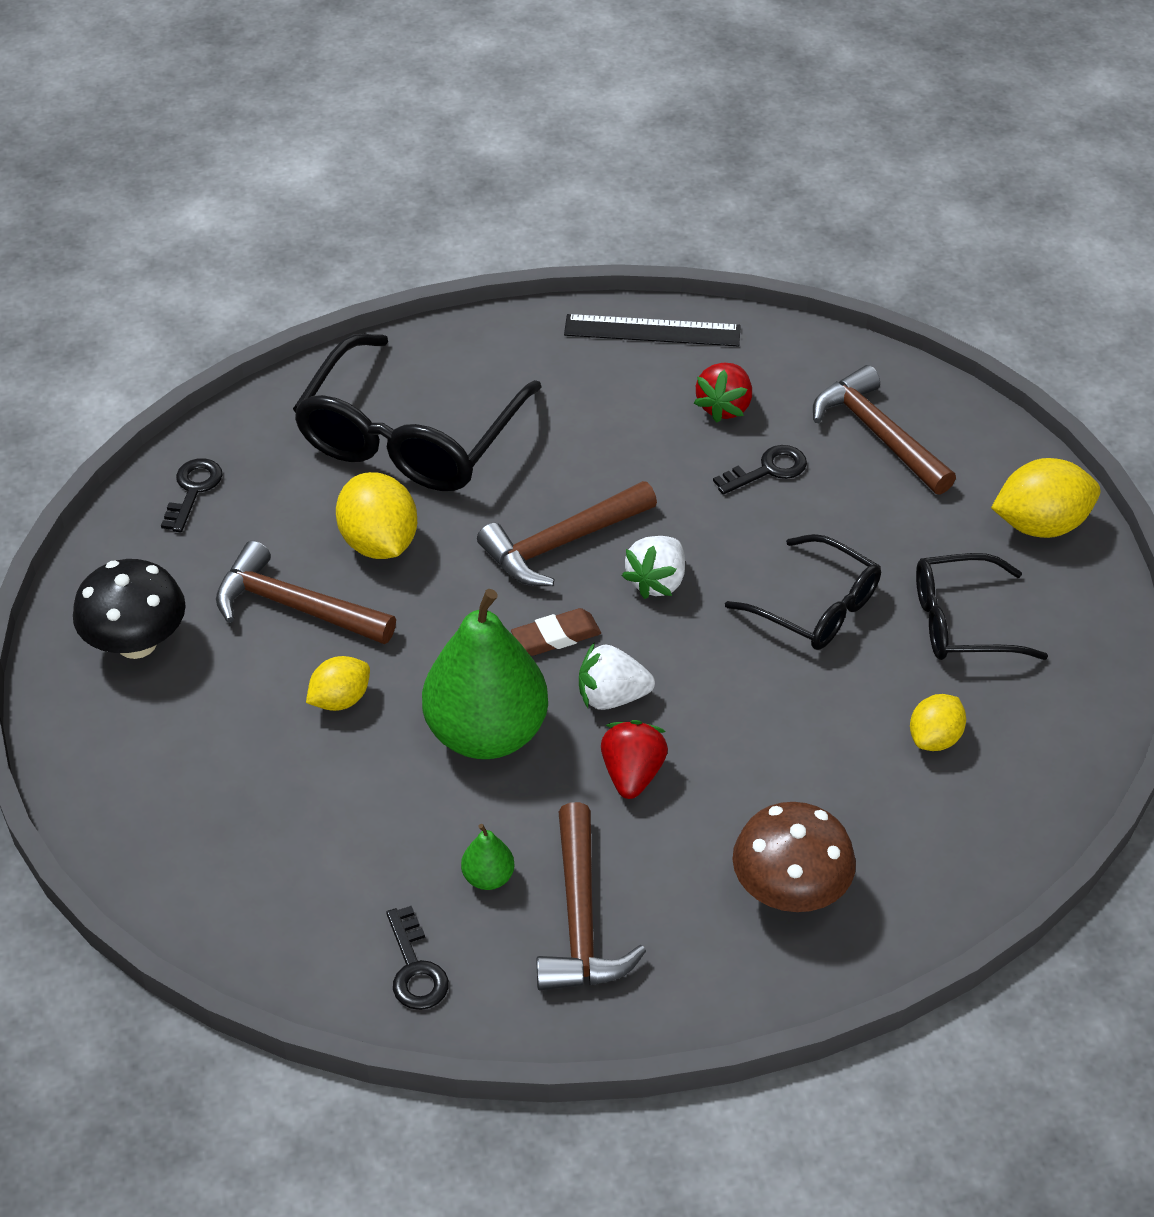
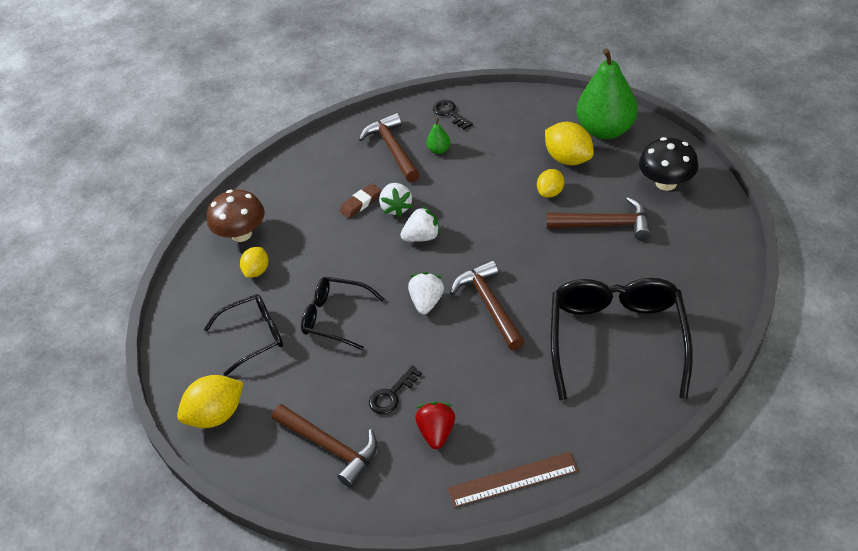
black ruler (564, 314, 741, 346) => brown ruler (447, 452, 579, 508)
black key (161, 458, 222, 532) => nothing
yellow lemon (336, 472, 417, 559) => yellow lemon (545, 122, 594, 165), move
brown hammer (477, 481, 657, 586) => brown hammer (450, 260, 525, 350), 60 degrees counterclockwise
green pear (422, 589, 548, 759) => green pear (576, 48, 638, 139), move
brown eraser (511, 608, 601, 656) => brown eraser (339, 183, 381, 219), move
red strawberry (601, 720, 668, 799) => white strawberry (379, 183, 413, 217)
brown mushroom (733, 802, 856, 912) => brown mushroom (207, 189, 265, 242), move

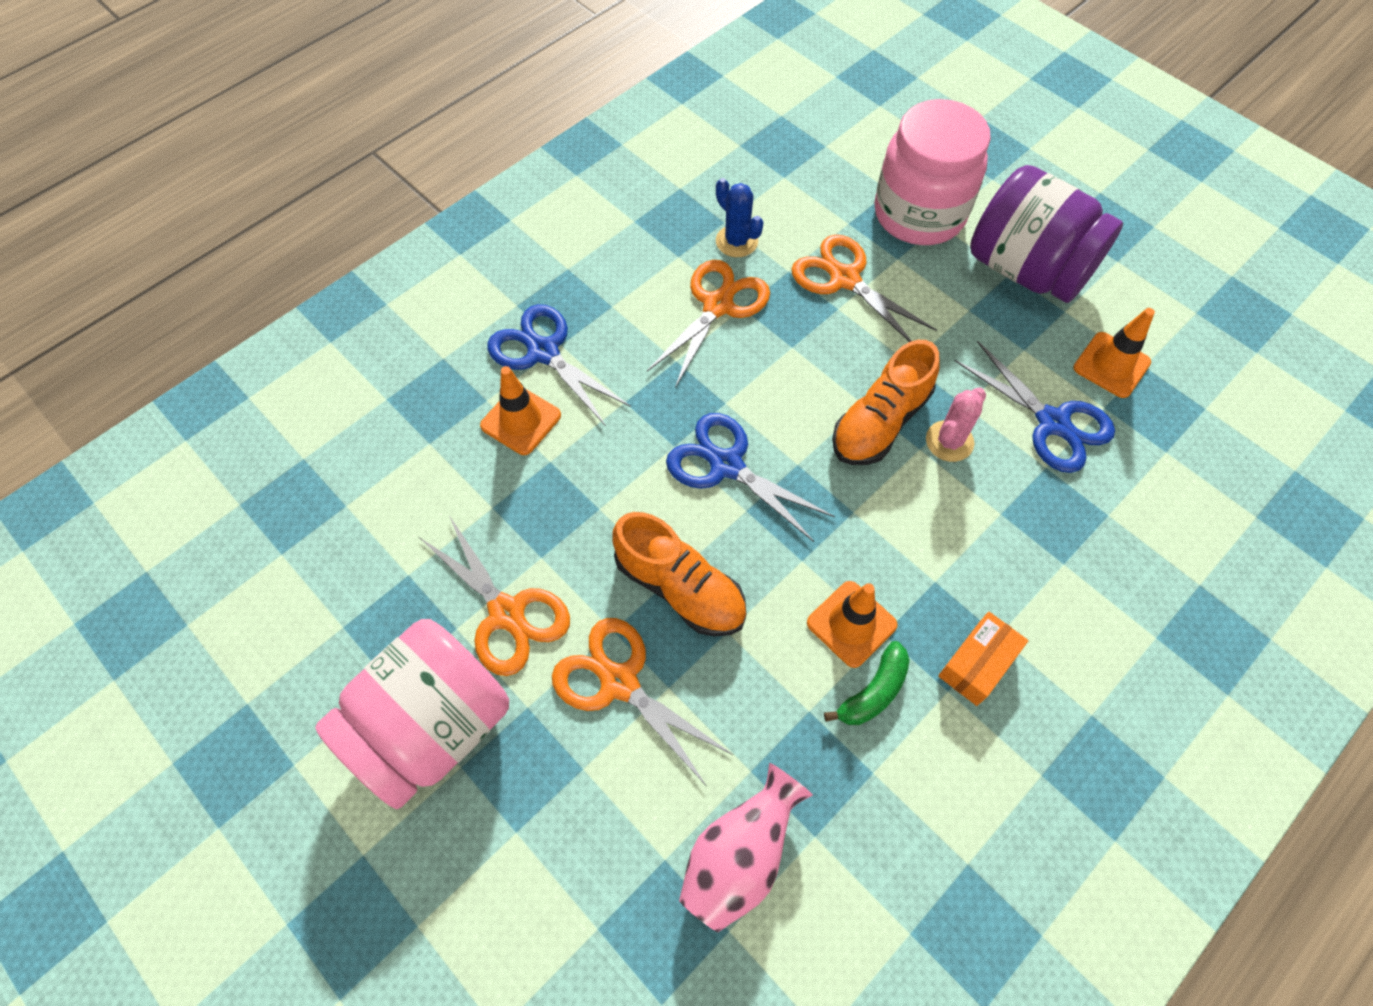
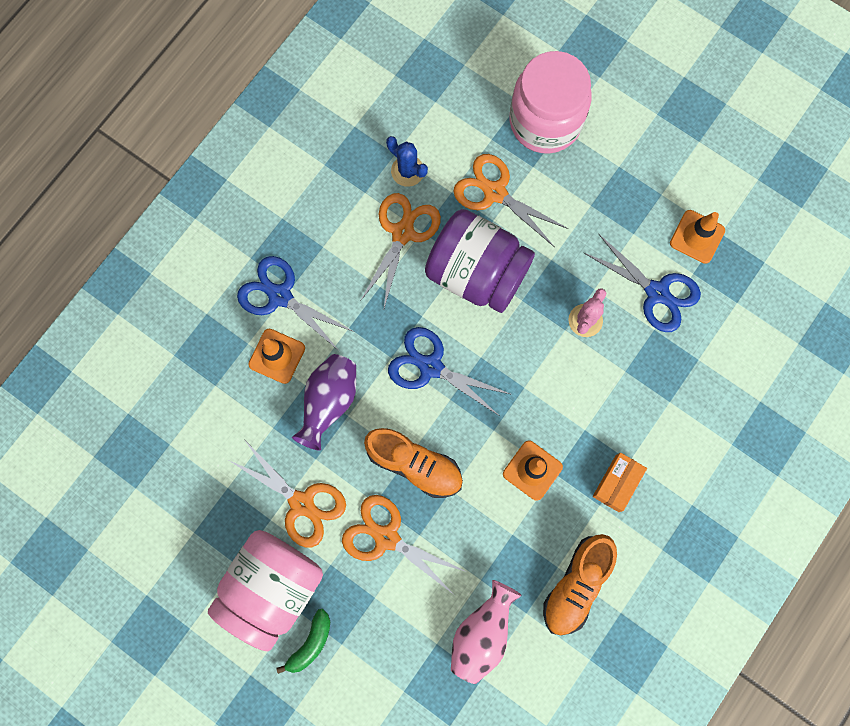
purple jar (970, 165, 1123, 303) => purple jar (425, 209, 535, 313), move
orange shoe (832, 340, 940, 465) => orange shoe (543, 534, 617, 635), move
green banana (824, 641, 910, 725) => green banana (276, 609, 330, 674), move
nothing => purple vase (292, 354, 356, 451)

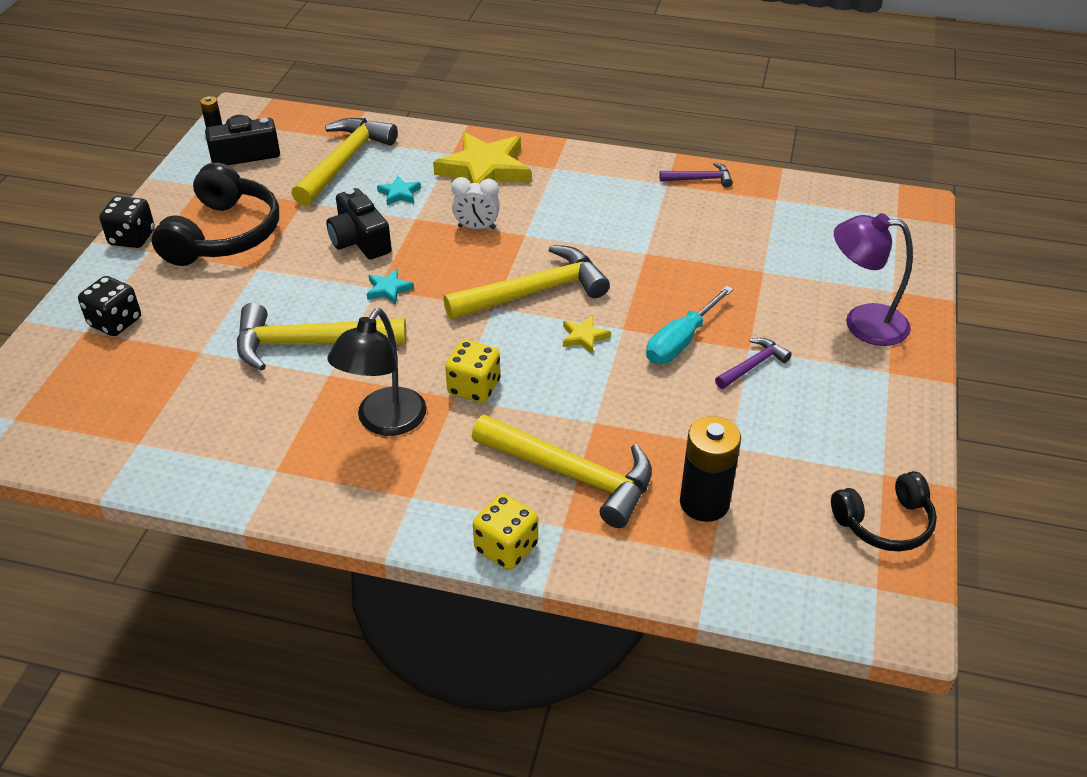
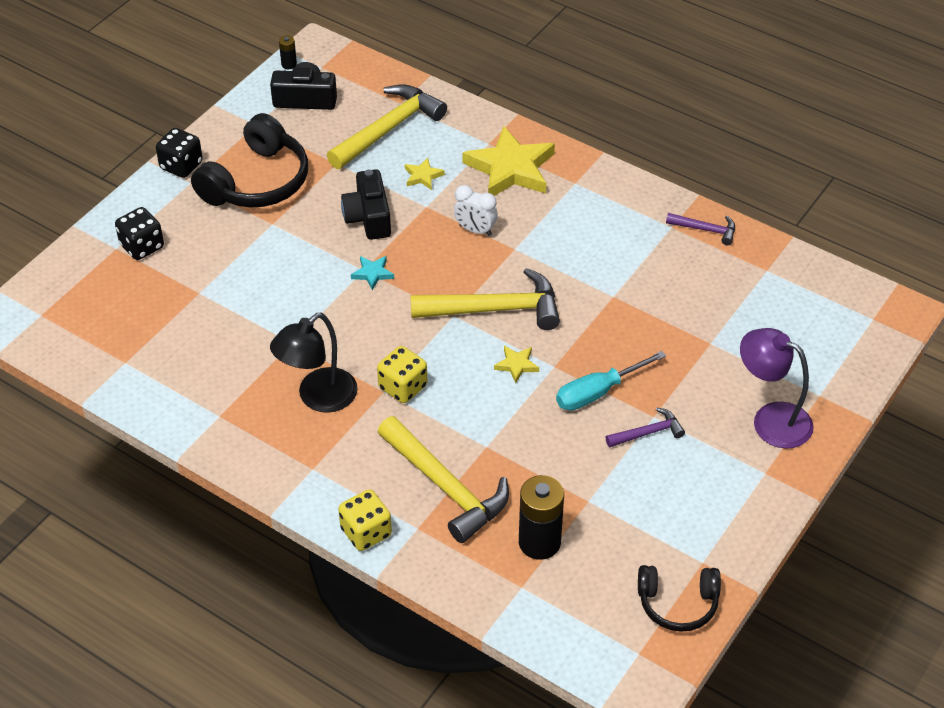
turquoise star (377, 176, 421, 205) => yellow star (405, 158, 445, 190)
yellow hammer (237, 303, 407, 371) => nothing

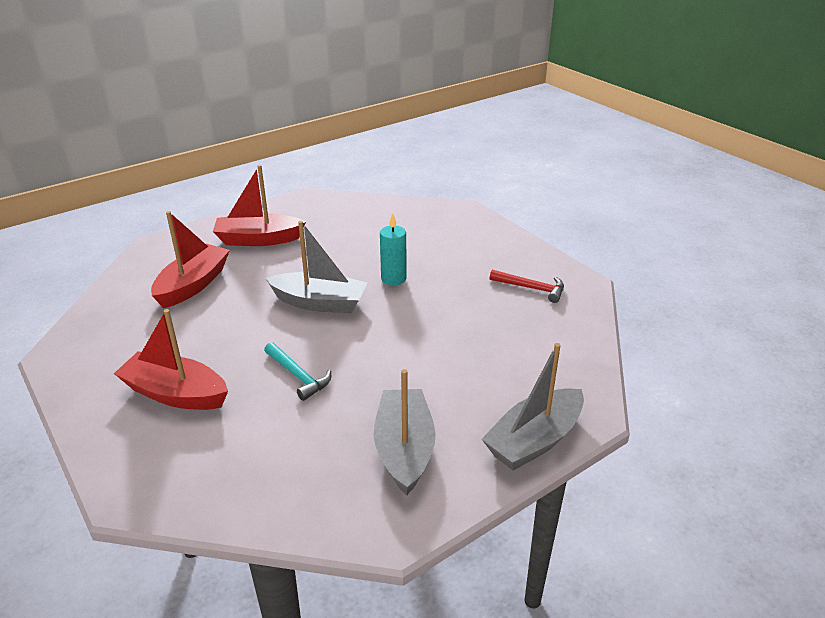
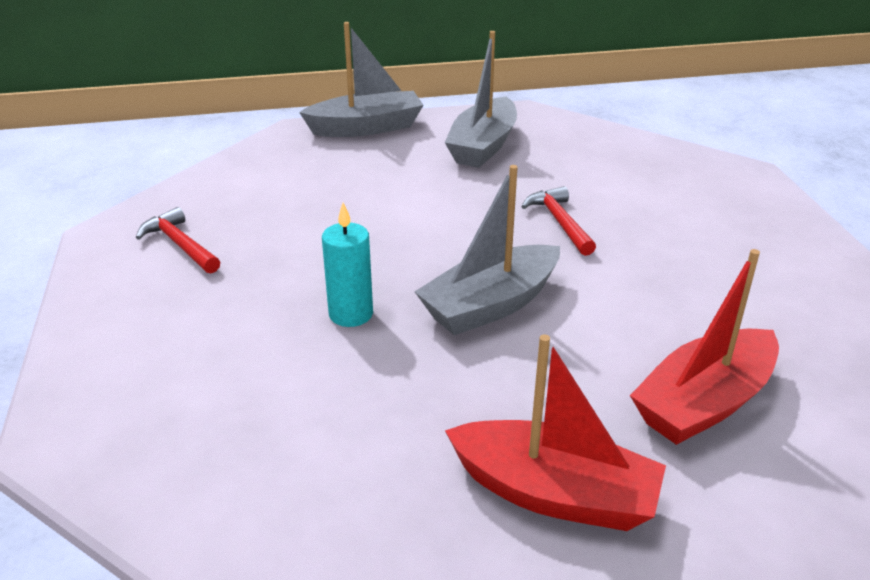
grey boat (266, 221, 368, 313) => grey boat (415, 165, 560, 335), 75 degrees counterclockwise
red boat (114, 309, 228, 410) => nothing
turquoise hammer (264, 342, 331, 401) => red hammer (521, 186, 596, 256)

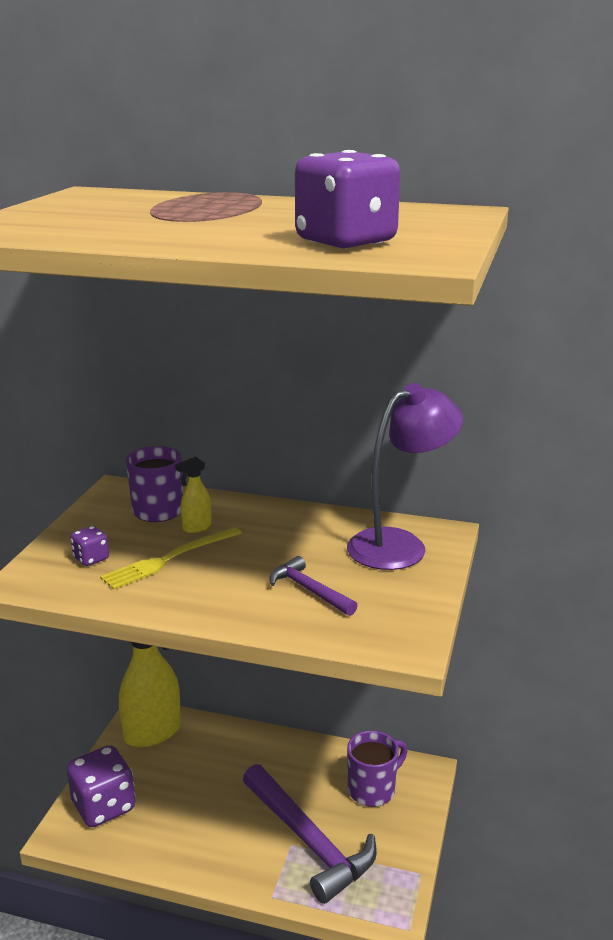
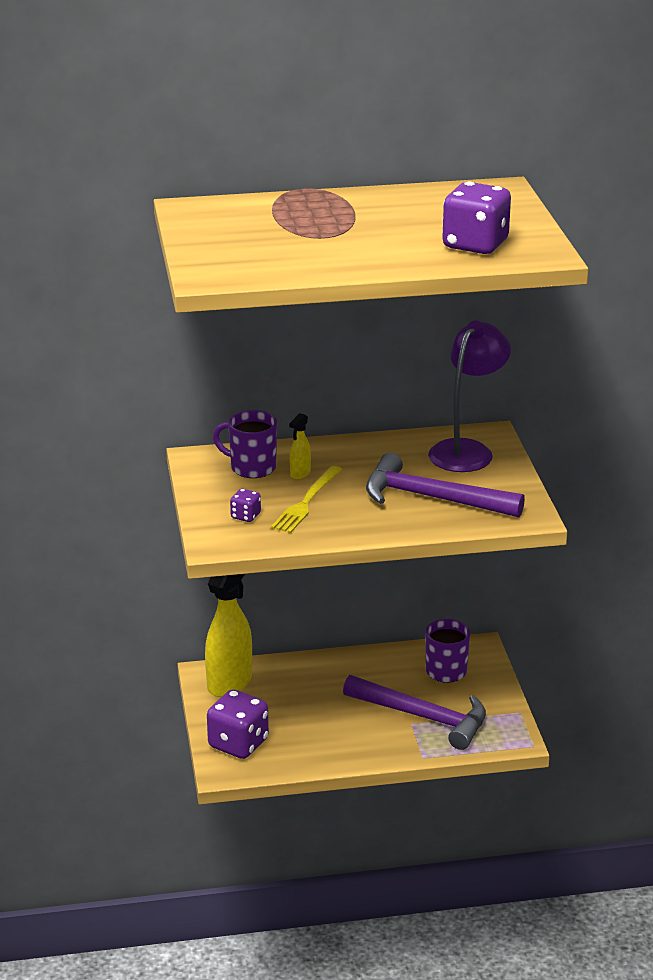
purple hammer (269, 556, 358, 616) => purple hammer (366, 453, 525, 517), x1.96

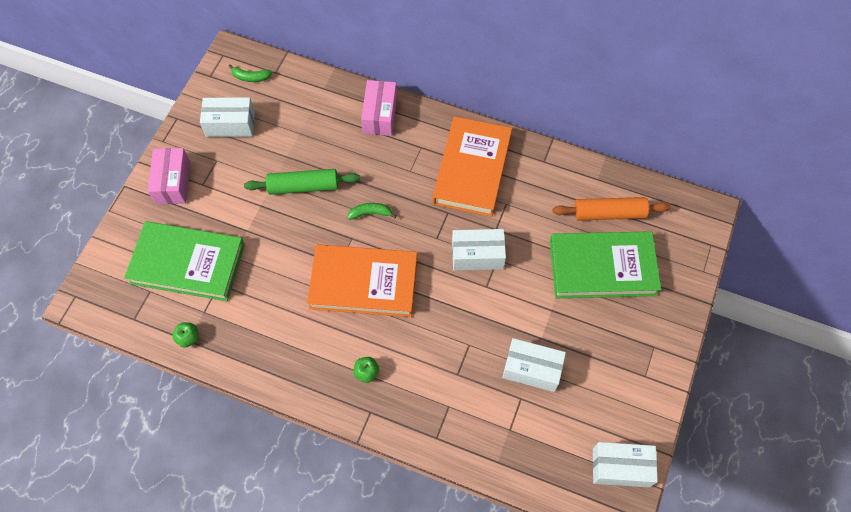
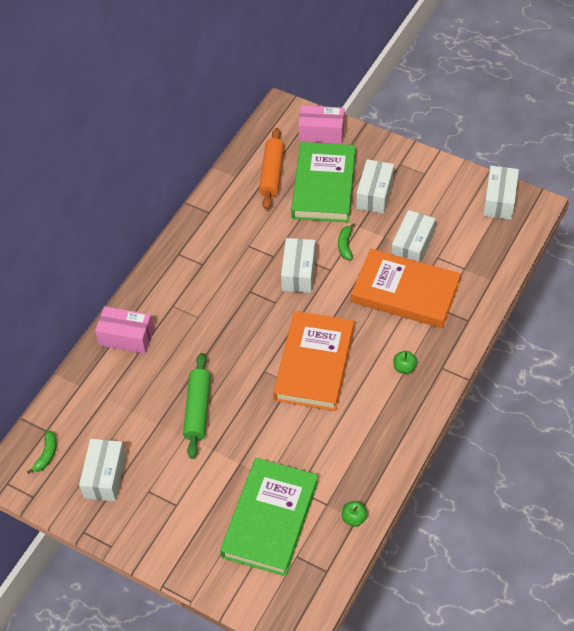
orange book (432, 116, 512, 217) => orange book (351, 249, 461, 328), move
pink box (148, 148, 190, 204) => pink box (298, 105, 344, 144), move
green banana (347, 203, 397, 220) => green banana (338, 223, 355, 260), move
nothing => white box (356, 159, 394, 214)

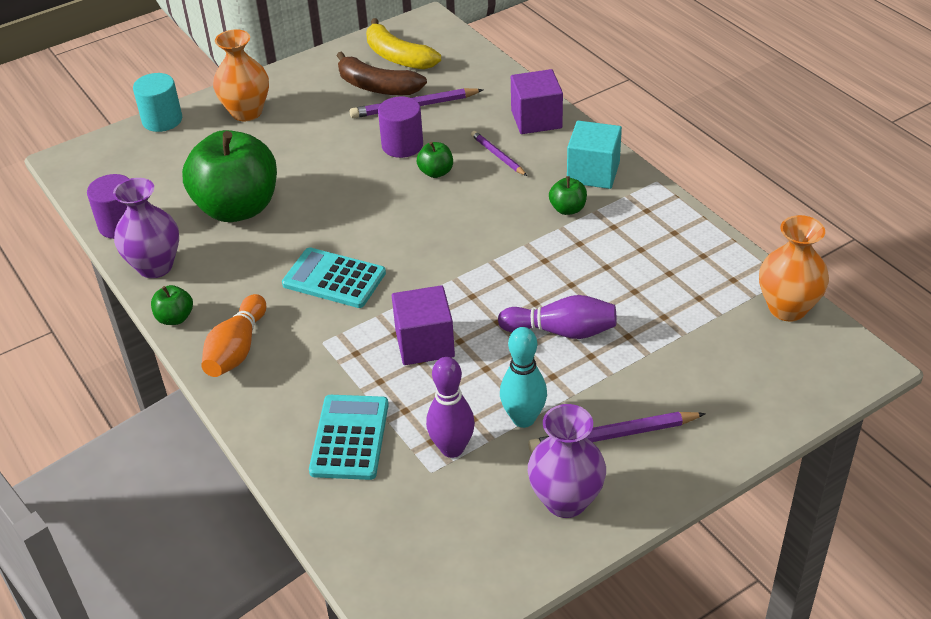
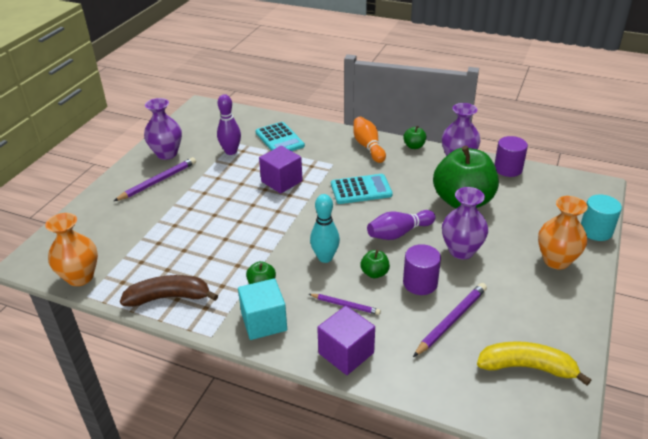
brown banana (337, 51, 427, 95) => brown banana (120, 275, 218, 307), move
purple bowling pin (498, 295, 616, 339) => purple bowling pin (367, 210, 436, 240), move
turquoise bowling pin (500, 327, 547, 428) => turquoise bowling pin (310, 194, 340, 263), move
nothing => purple vase (442, 187, 488, 259)

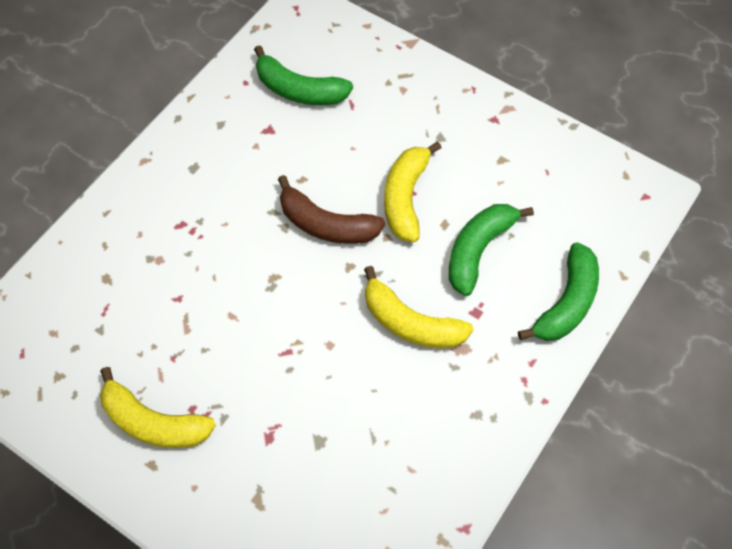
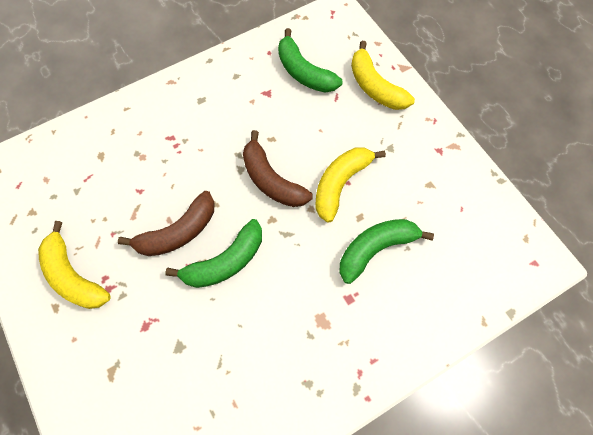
green banana (518, 242, 599, 341) => green banana (165, 219, 262, 288), move
yellow banana (364, 266, 474, 348) => yellow banana (351, 41, 415, 110), move
nothing => brown banana (118, 191, 215, 256)

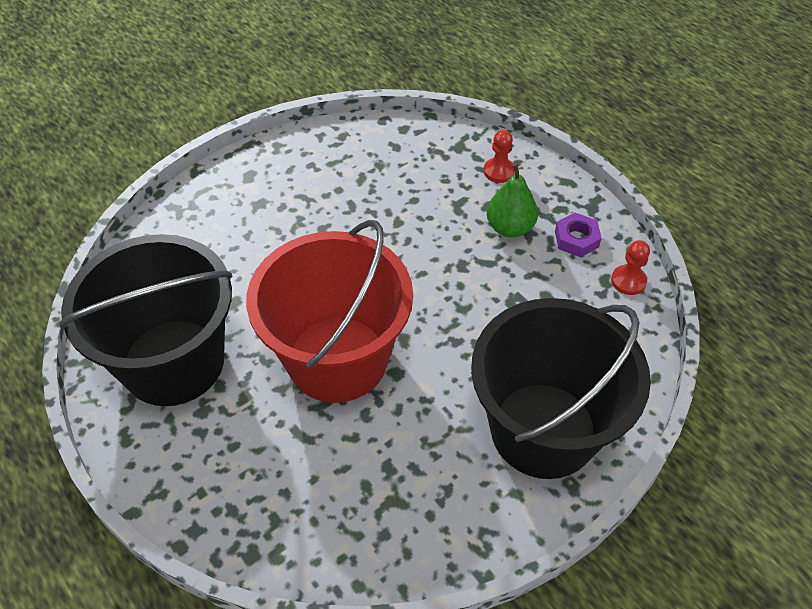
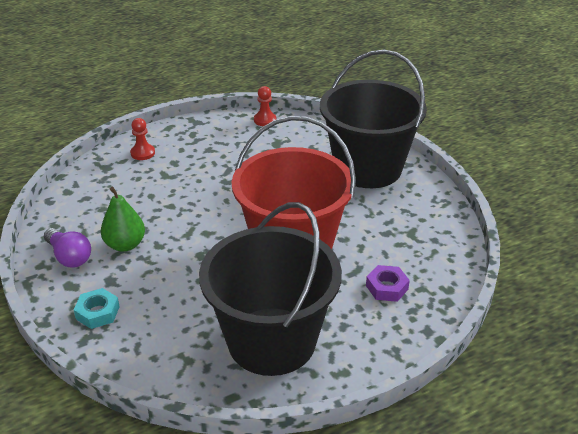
green pear (487, 163, 538, 238) => green pear (101, 187, 145, 252), move
purple nut (555, 213, 602, 257) => purple nut (366, 265, 410, 302), move
nothing => purple light bulb (44, 228, 91, 267)
nothing => turquoise nut (74, 288, 120, 329)

